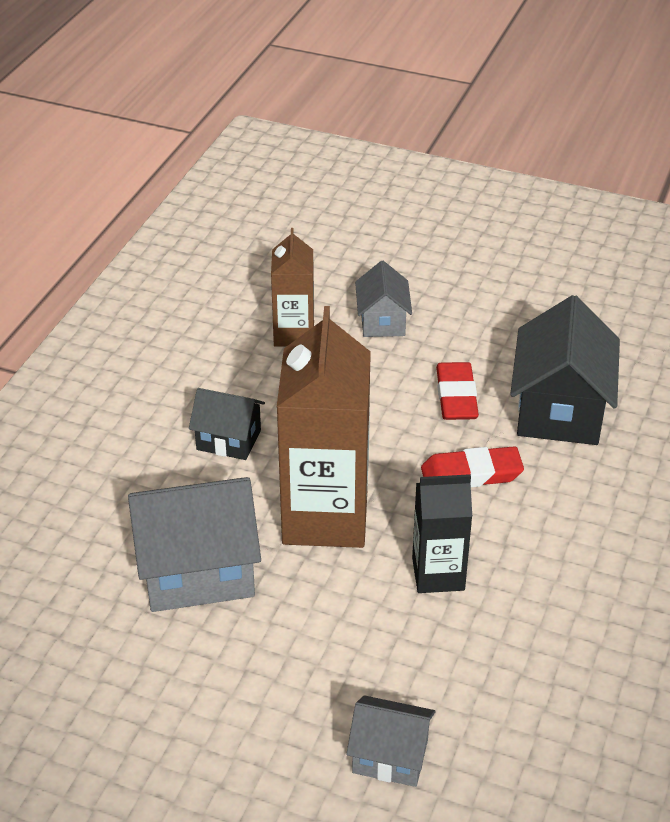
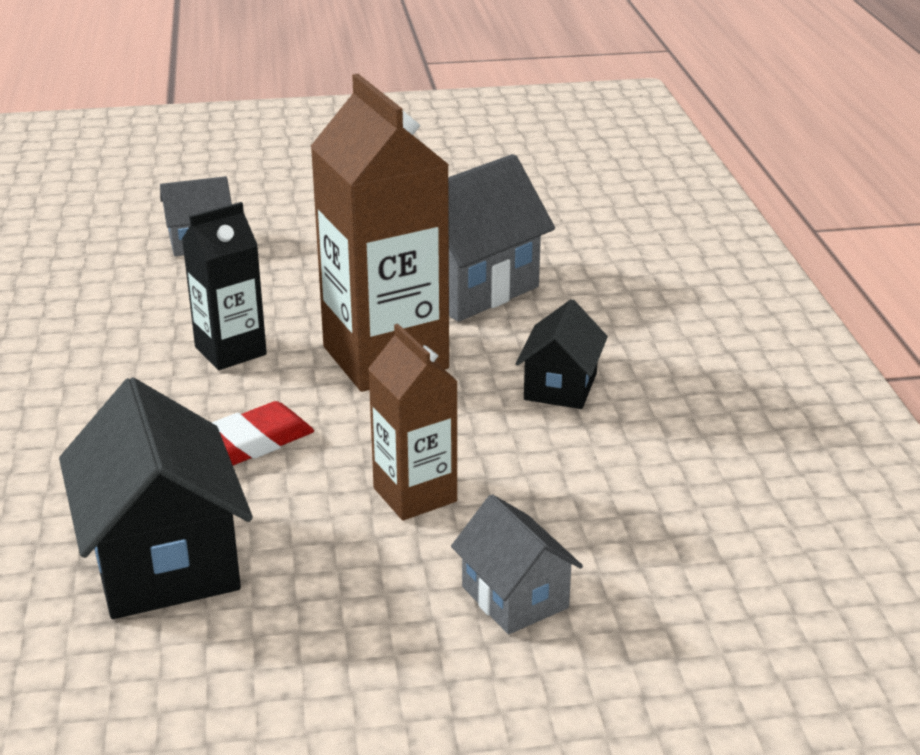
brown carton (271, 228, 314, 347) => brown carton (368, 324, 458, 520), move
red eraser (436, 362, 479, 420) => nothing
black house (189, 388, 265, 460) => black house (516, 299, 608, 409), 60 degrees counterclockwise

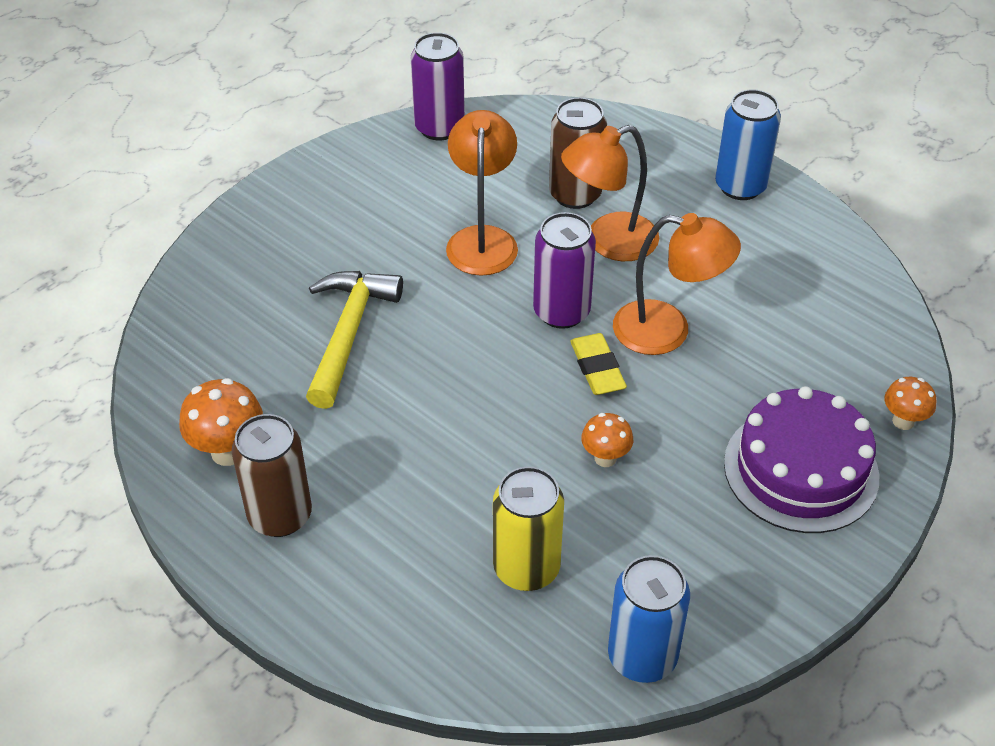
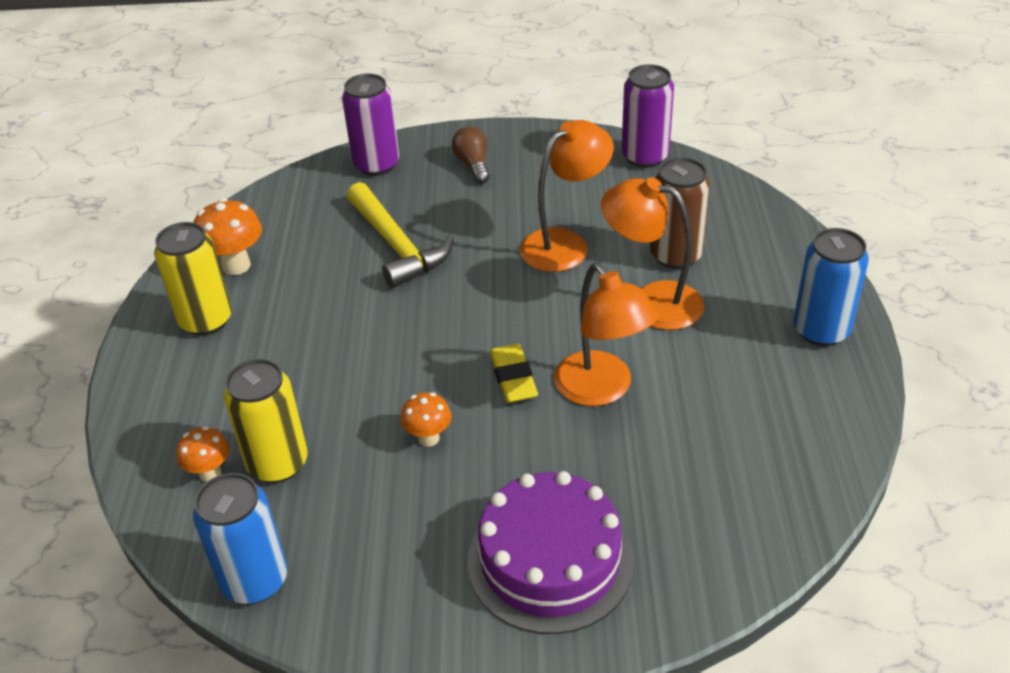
purple can (533, 212, 596, 329) => purple can (342, 74, 399, 176), move
yellow hammer (306, 271, 403, 409) => yellow hammer (347, 182, 454, 288), 90 degrees clockwise
yellow eraser (570, 333, 627, 395) => yellow eraser (490, 344, 538, 403), 45 degrees counterclockwise
orange mushroom (884, 377, 937, 430) => orange mushroom (176, 426, 229, 482), move
brown can (232, 414, 312, 537) => yellow can (154, 222, 232, 336)
nothing => brown light bulb (452, 126, 490, 184)

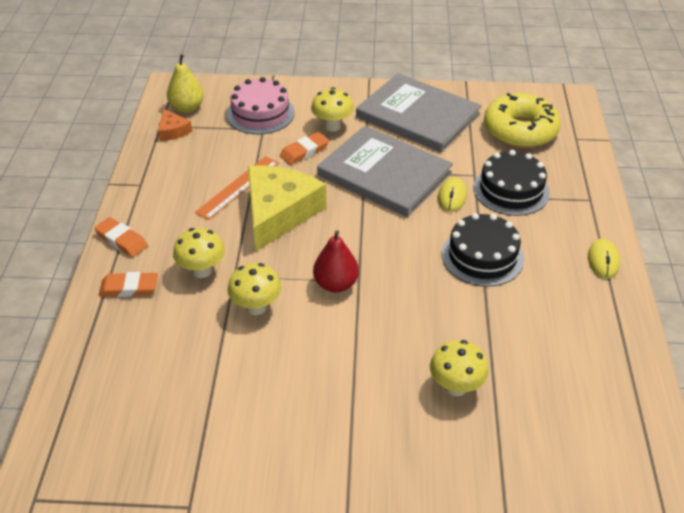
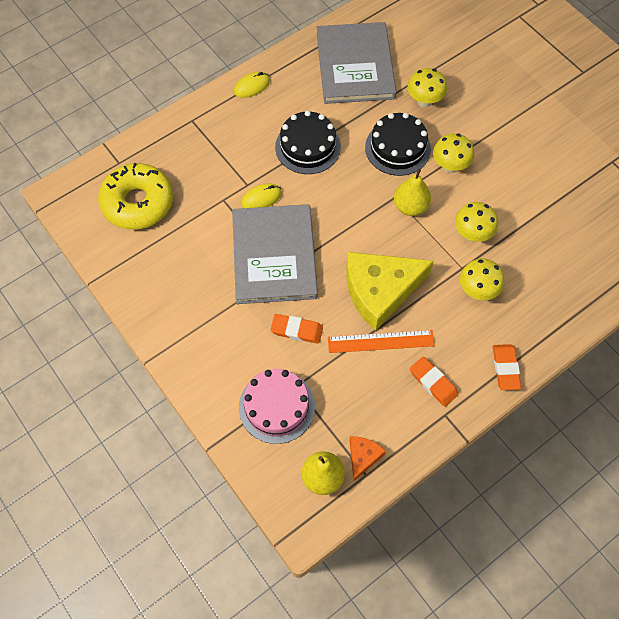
grey book (356, 73, 481, 152) => grey book (317, 22, 397, 104), move
yellow mushroom (311, 87, 354, 132) => yellow mushroom (433, 133, 474, 173), move
black cake (474, 150, 550, 216) => black cake (365, 113, 431, 176), move
red pear (313, 230, 359, 293) => yellow pear (394, 169, 431, 216)
orange eraser (99, 272, 158, 297) => orange eraser (410, 356, 458, 407), move

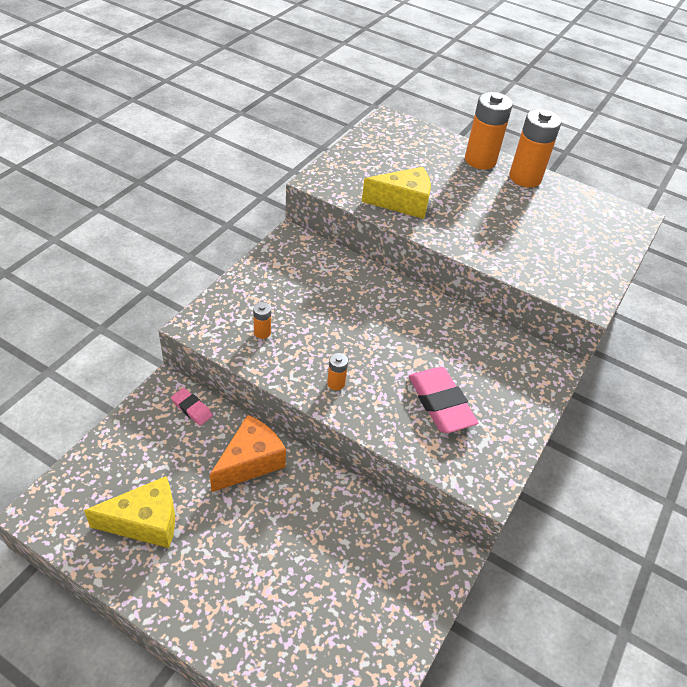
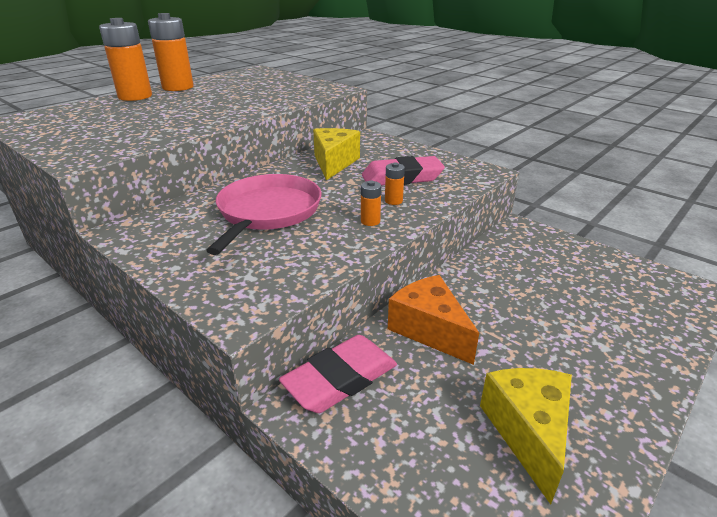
yellow cheese (362, 167, 431, 219) => yellow cheese (313, 128, 360, 181), move
orange battery (253, 302, 271, 339) => orange battery (385, 162, 405, 205), move
pink eraser (171, 388, 213, 426) => pink eraser (279, 335, 397, 413), x1.88
nothing => pink pan (206, 174, 322, 255)

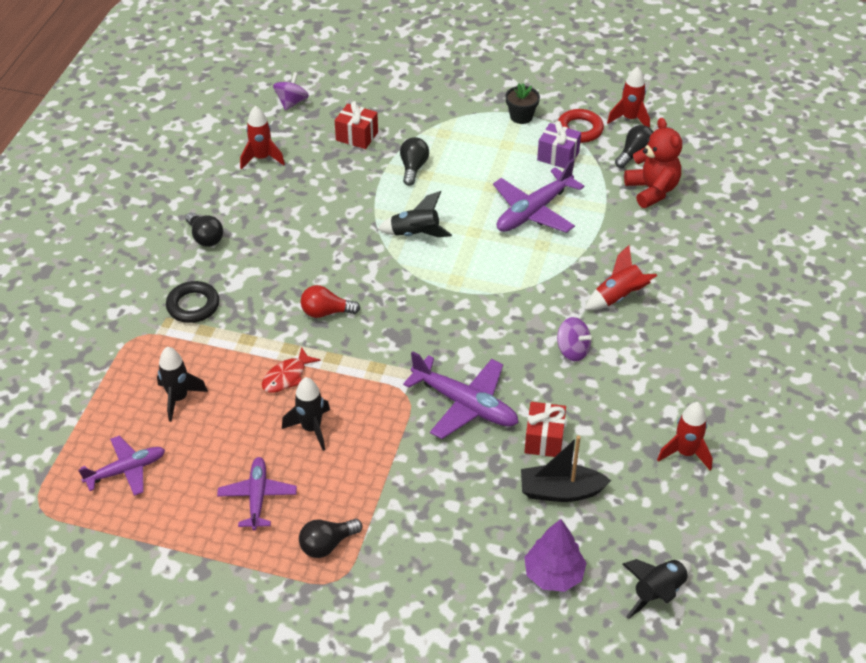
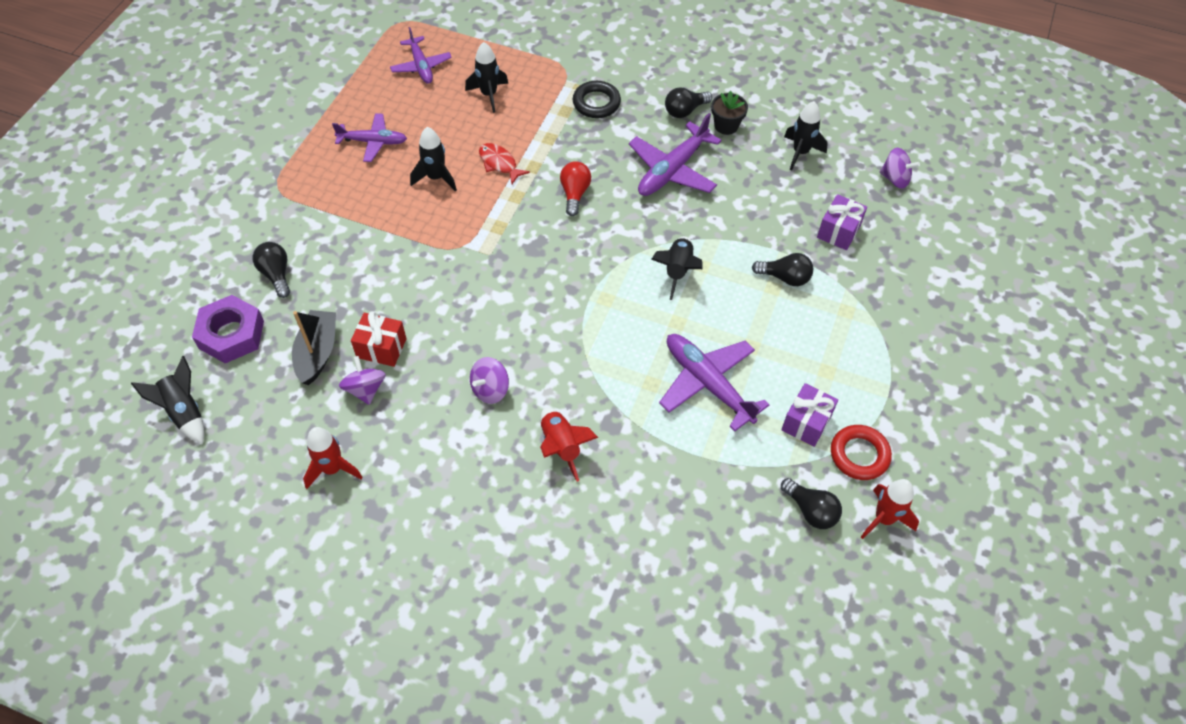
black flower pot (506, 83, 540, 124) => black flower pot (711, 91, 748, 135), move
red gift (335, 101, 378, 149) => purple gift (817, 194, 867, 250)
red rocket (240, 106, 285, 169) => black rocket (784, 101, 828, 170)
red teddy bear (624, 118, 682, 208) => nothing
purple plane (403, 351, 518, 439) => purple plane (629, 113, 722, 196), move
black light bulb (299, 519, 362, 558) => black light bulb (253, 242, 290, 298), move
purple tree (524, 519, 587, 592) => purple nut (192, 295, 264, 364)
nothing => purple spinning top (339, 356, 386, 405)

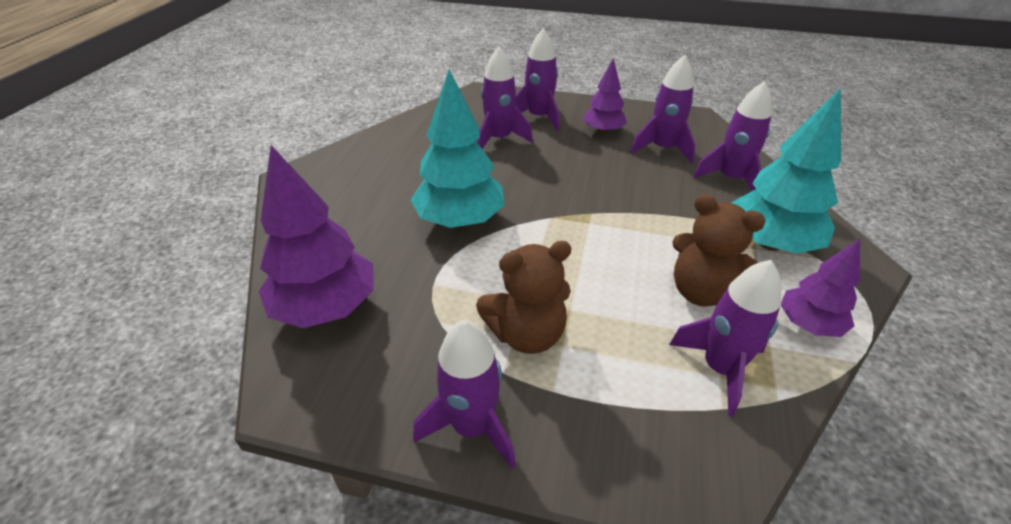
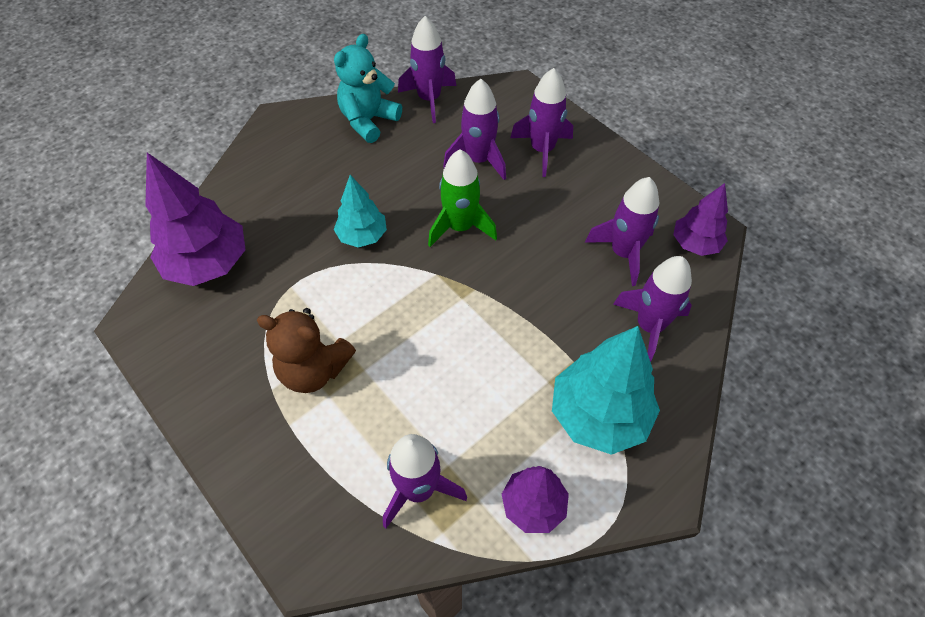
purple tree (582, 58, 627, 134) => purple tree (673, 183, 728, 256), move
turquoise tree (411, 69, 505, 228) => turquoise tree (334, 175, 387, 247), x0.59
brown teddy bear (672, 194, 766, 307) => nothing
purple rocket (413, 320, 516, 469) => purple rocket (398, 16, 456, 123), move
nothing => turquoise teddy bear (334, 34, 402, 143)
nothing => green rocket (428, 149, 497, 247)

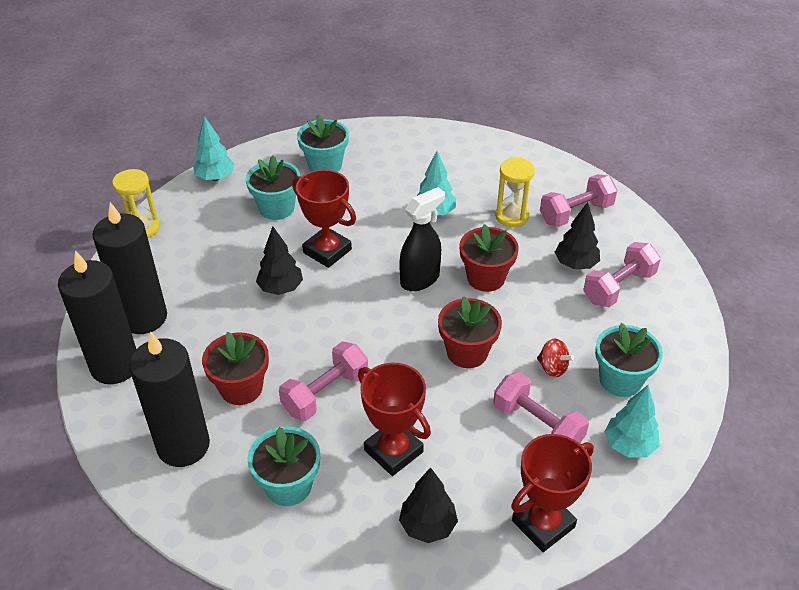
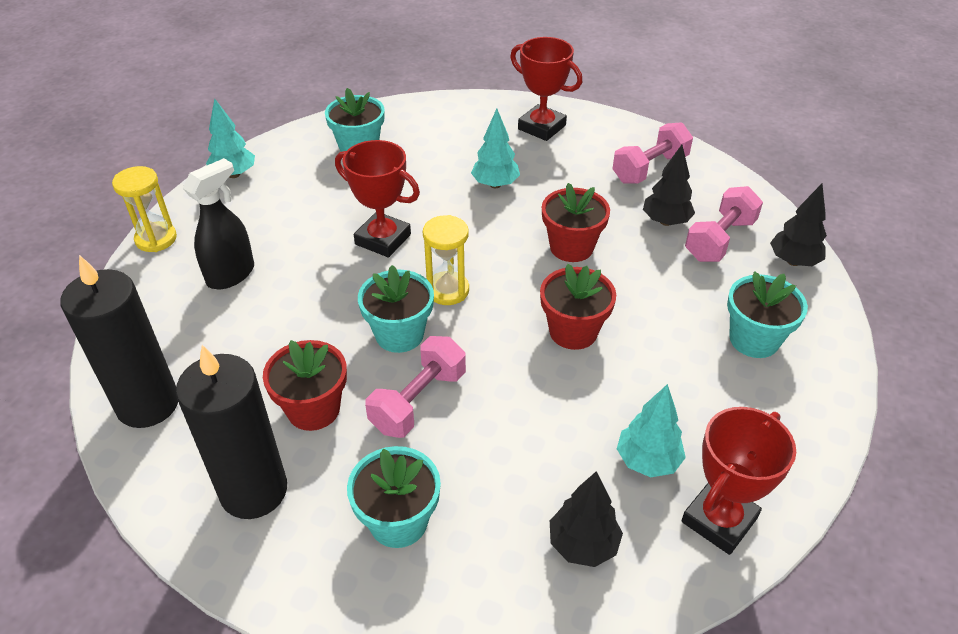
turquoise flower pot (246, 155, 300, 220) => turquoise flower pot (358, 265, 434, 353), move
yellow hourglass (495, 158, 535, 227) => yellow hourglass (423, 215, 469, 305), move
black spray bottle (399, 187, 445, 291) => black spray bottle (183, 158, 254, 290), move
black candle (92, 202, 167, 334) => nothing
black tree (256, 226, 303, 295) => black tree (770, 184, 827, 266), move
red spinning top (537, 339, 574, 377) => nothing
red trophy (358, 363, 431, 476) => red trophy (510, 37, 582, 141), move
pink dumbbell (493, 372, 589, 443) => nothing
turquoise tree (605, 385, 660, 458) => turquoise tree (617, 384, 686, 477), move

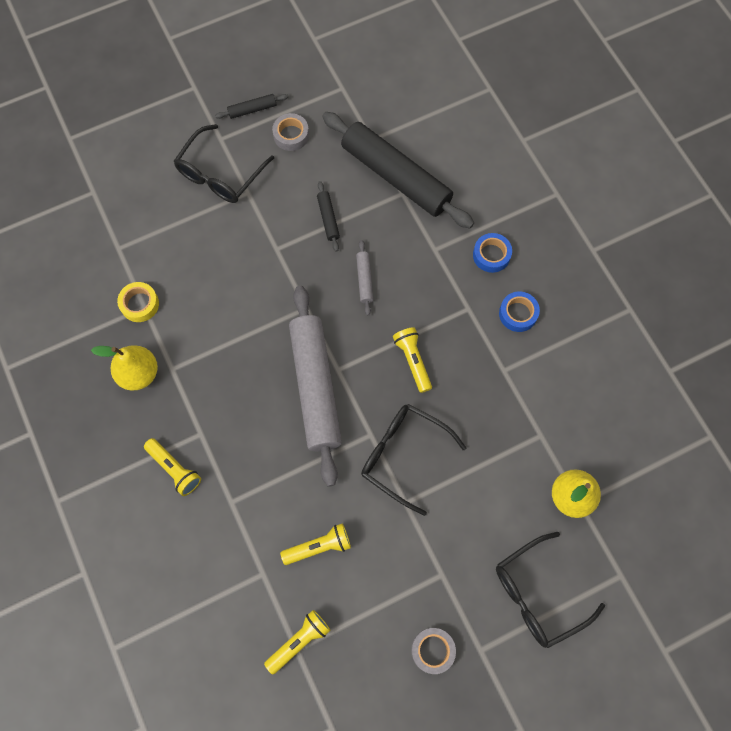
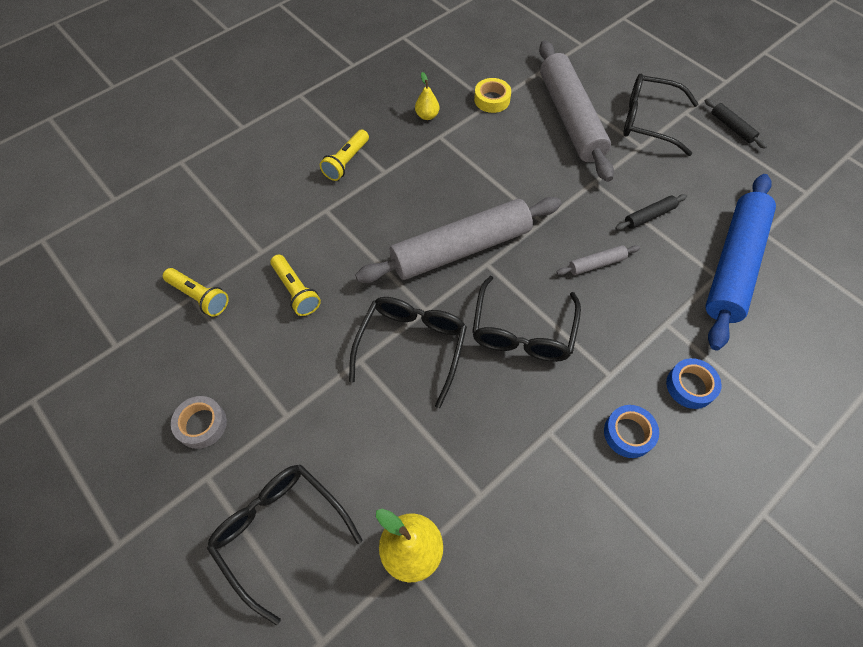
black rolling pin (322, 112, 474, 229) => blue rolling pin (705, 174, 776, 350)
grey tape (272, 113, 309, 151) => nothing
yellow flashlight (393, 327, 432, 393) => black glasses (472, 276, 581, 362)
yellow pear (91, 345, 158, 391) => yellow pear (415, 72, 439, 120), x0.58
nothing => grey rolling pin (539, 41, 614, 182)

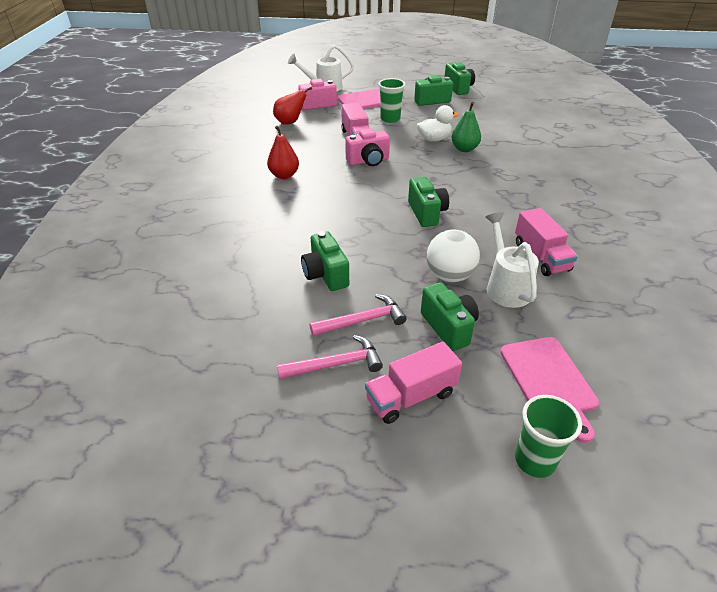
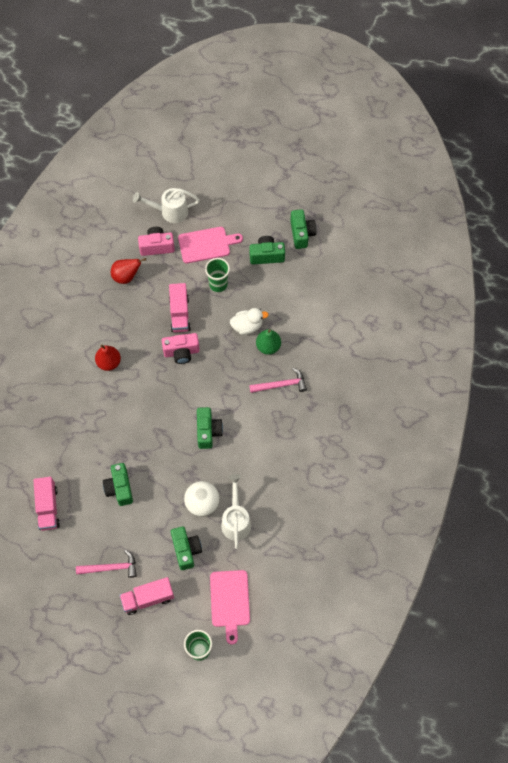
pink truck (515, 208, 578, 276) => pink truck (33, 477, 60, 531), move
pink hammer (309, 294, 407, 336) => pink hammer (249, 368, 307, 393), move

